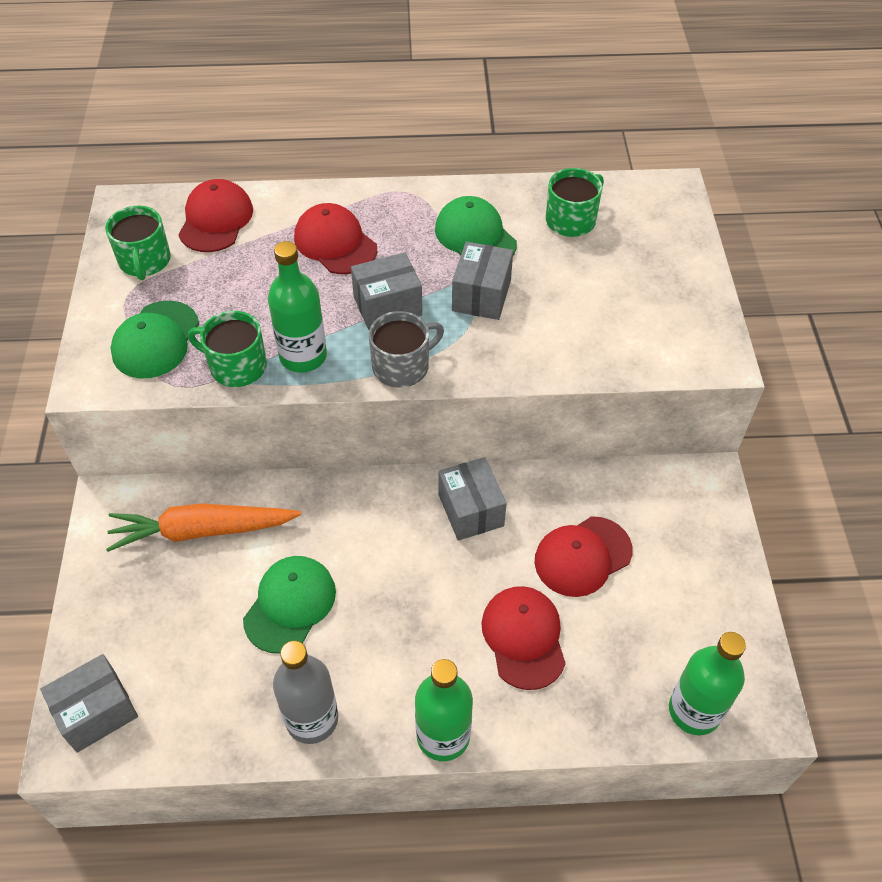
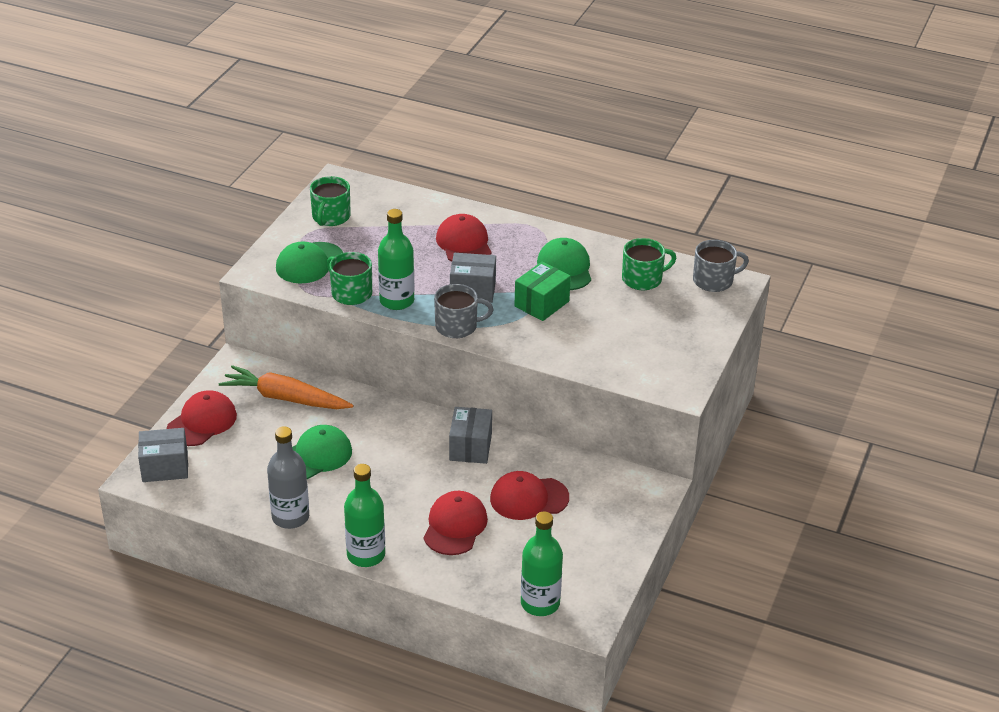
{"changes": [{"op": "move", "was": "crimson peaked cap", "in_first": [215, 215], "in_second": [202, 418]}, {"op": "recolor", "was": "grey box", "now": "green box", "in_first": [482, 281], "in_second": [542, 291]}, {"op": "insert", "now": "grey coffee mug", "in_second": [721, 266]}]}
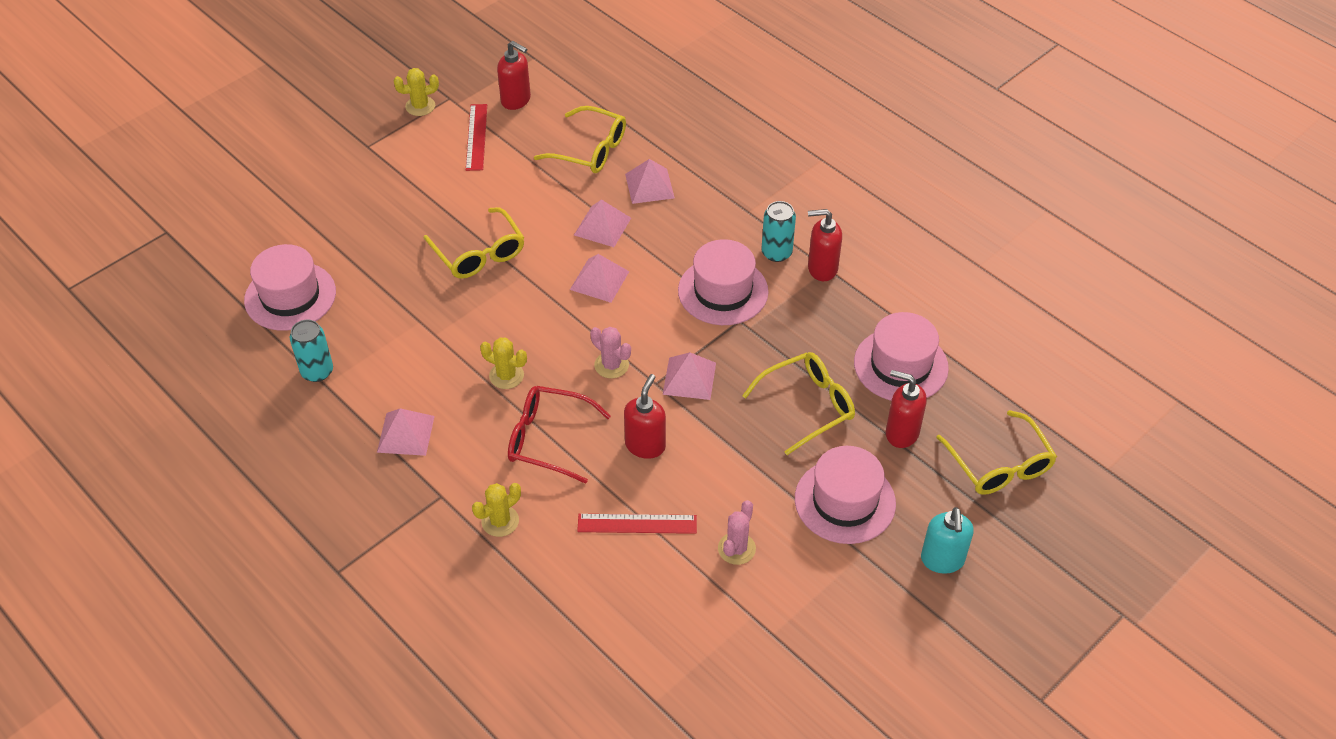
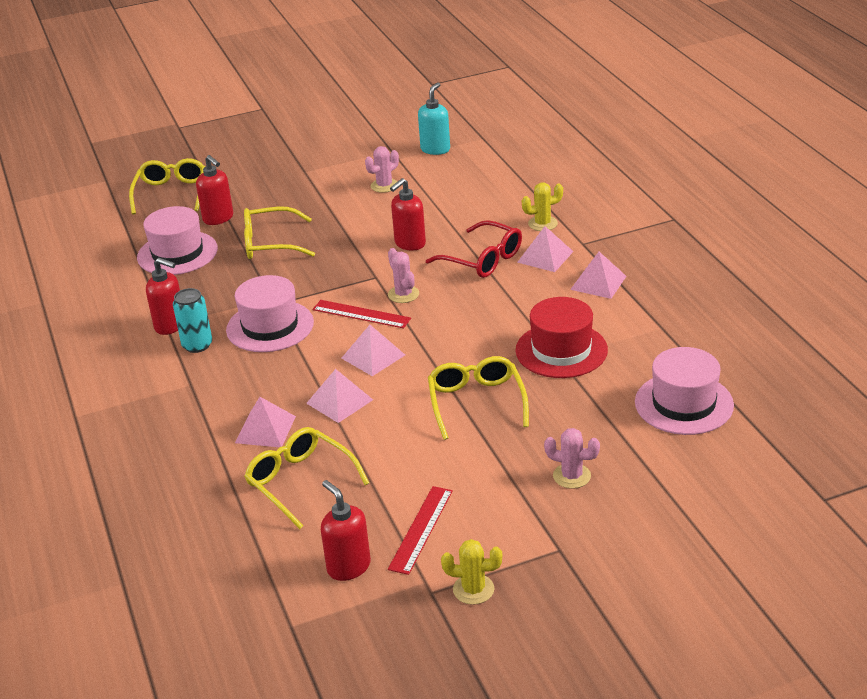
{"changes": [{"op": "move", "was": "crimson ruler", "in_first": [637, 524], "in_second": [362, 314]}, {"op": "move", "was": "aqua pump bottle", "in_first": [947, 540], "in_second": [434, 118]}, {"op": "insert", "now": "crimson top hat", "in_second": [562, 337]}, {"op": "move", "was": "pink solid pyramid", "in_first": [689, 376], "in_second": [545, 249]}, {"op": "insert", "now": "pink cactus", "in_second": [572, 458]}, {"op": "delete", "was": "aqua soda can", "in_first": [311, 351]}, {"op": "delete", "was": "yellow cactus", "in_first": [503, 363]}, {"op": "delete", "was": "pink top hat", "in_first": [845, 495]}]}
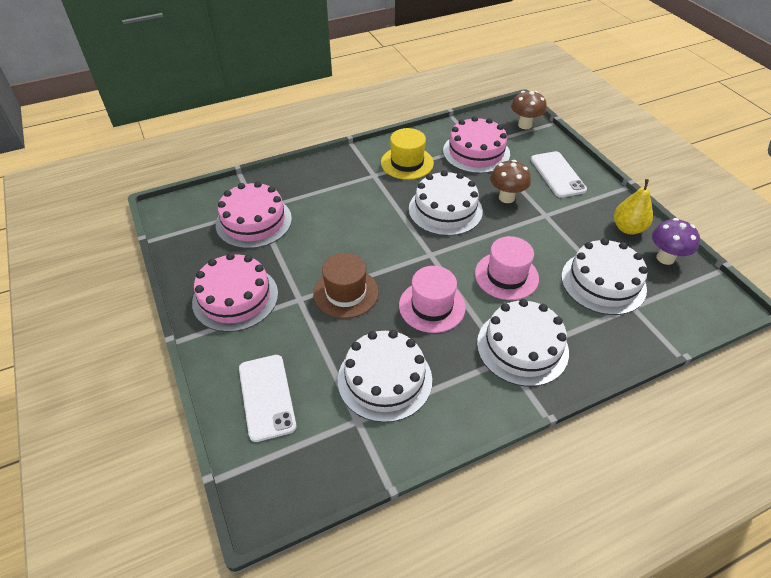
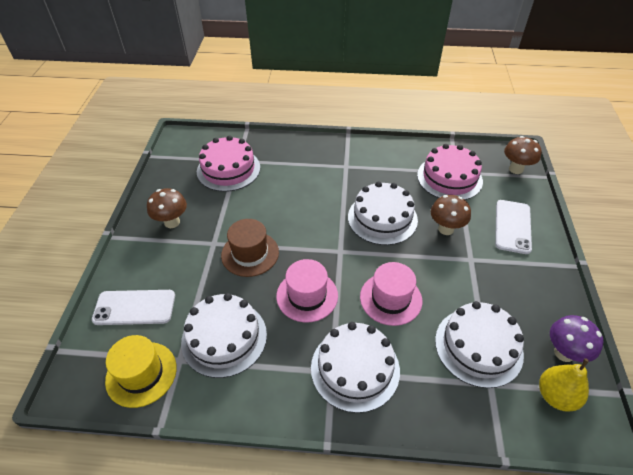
{"changes": [{"op": "rotate", "was": "white phone", "in_first": [267, 398], "in_second": [133, 307], "clockwise": 75}, {"op": "move", "was": "yellow top hat", "in_first": [407, 154], "in_second": [141, 371]}, {"op": "replace", "was": "pink gateau", "now": "russet fungus", "in_first": [235, 292], "in_second": [167, 208]}, {"op": "move", "was": "yellow toy pear", "in_first": [633, 206], "in_second": [564, 385]}]}
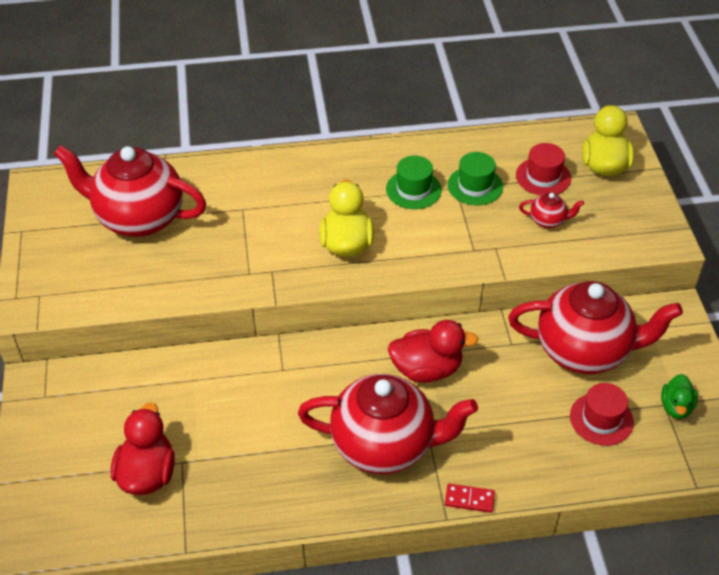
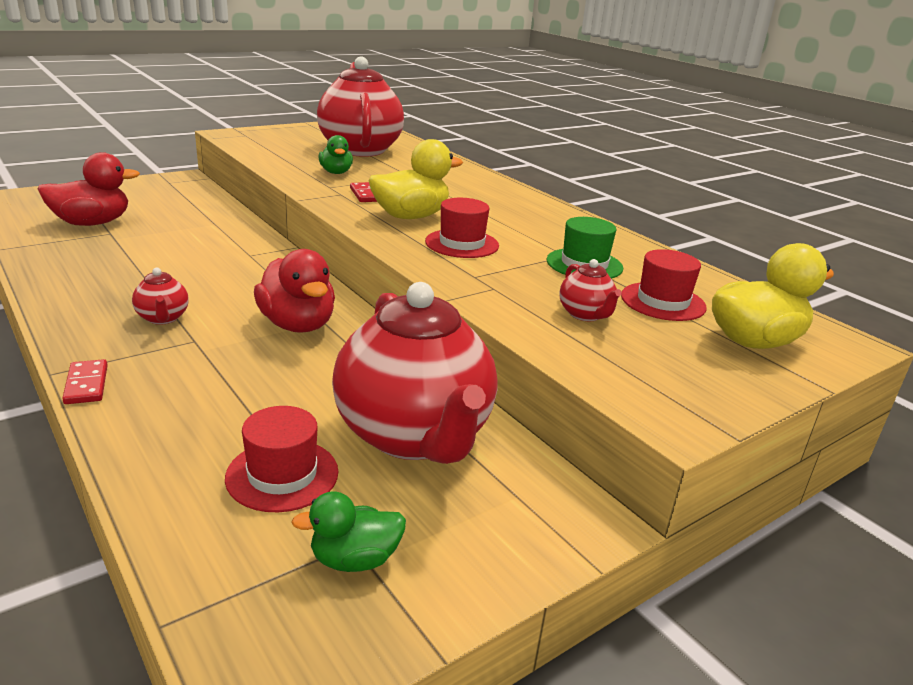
{"changes": [{"op": "resize", "was": "crimson tea pot", "in_first": [388, 424], "in_second": [160, 296], "ratio": 0.41}, {"op": "insert", "now": "green duck", "in_second": [336, 154]}, {"op": "insert", "now": "crimson domino", "in_second": [363, 192]}, {"op": "insert", "now": "crimson top hat", "in_second": [462, 228]}, {"op": "delete", "was": "green top hat", "in_first": [414, 182]}]}
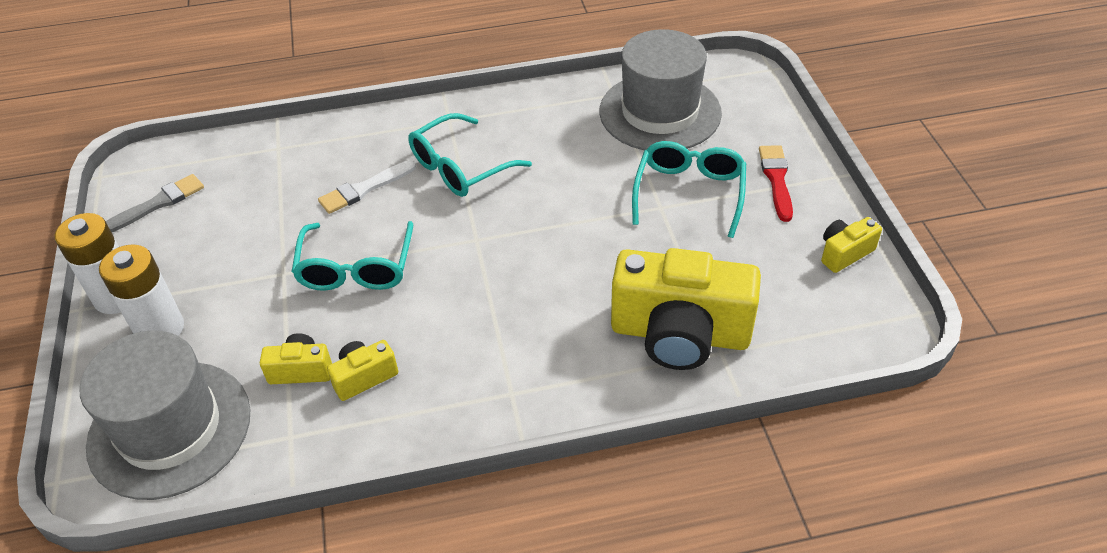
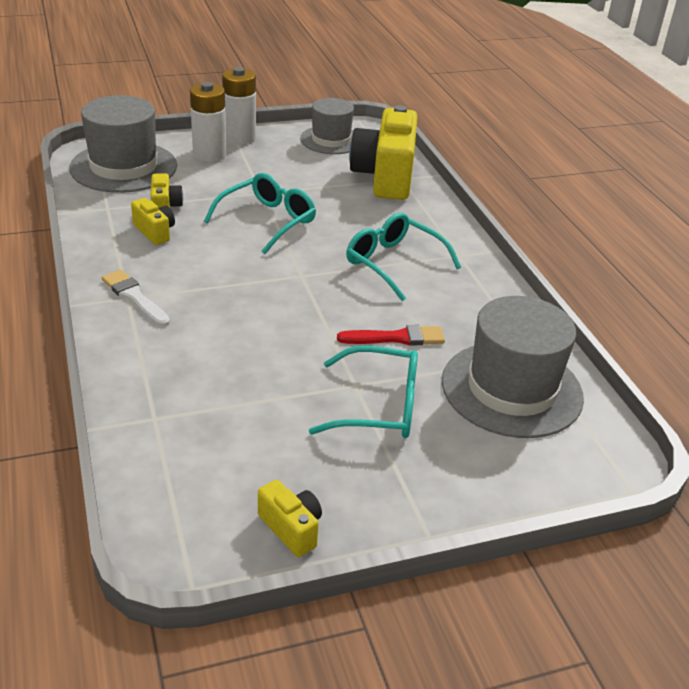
{"changes": [{"op": "move", "was": "white paintbrush", "in_first": [367, 187], "in_second": [136, 298]}, {"op": "rotate", "was": "aqua glasses", "in_first": [352, 256], "in_second": [260, 213], "clockwise": 135}, {"op": "replace", "was": "grey paintbrush", "now": "grey top hat", "in_first": [155, 203], "in_second": [327, 126]}, {"op": "move", "was": "crimson paintbrush", "in_first": [776, 183], "in_second": [391, 335]}, {"op": "move", "was": "yellow compact camera", "in_first": [686, 309], "in_second": [383, 152]}]}
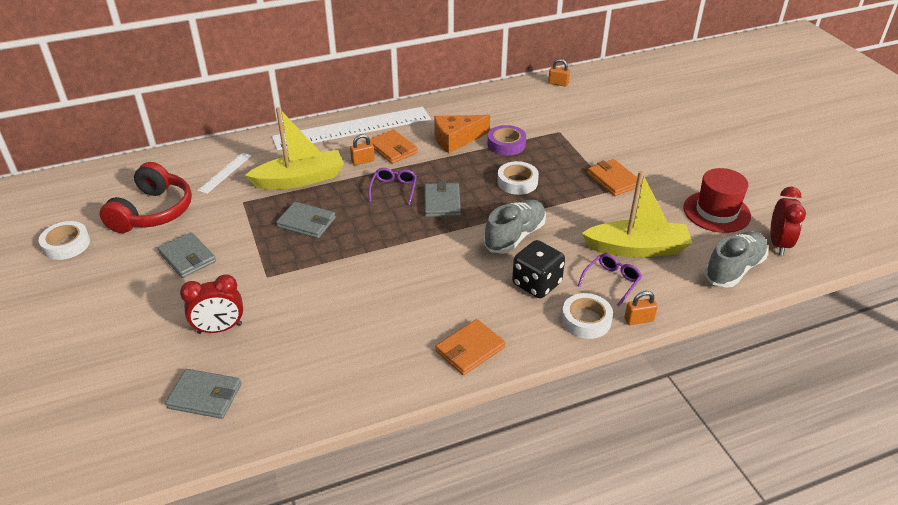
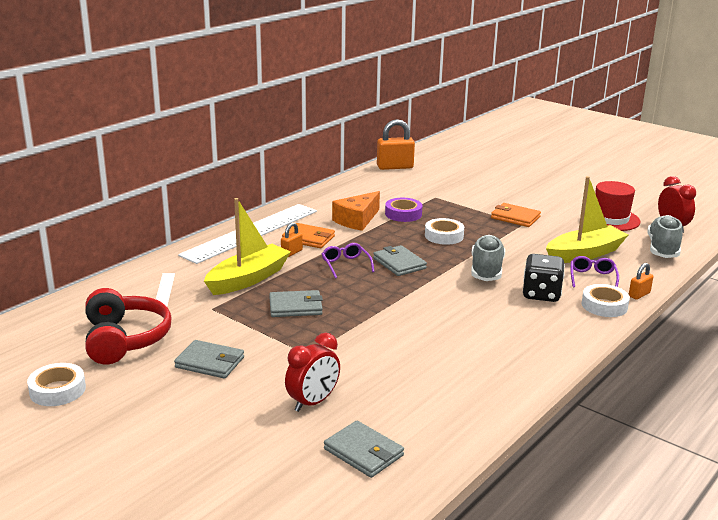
{"changes": [{"op": "rotate", "was": "grey wallet", "in_first": [203, 394], "in_second": [364, 449], "clockwise": 60}, {"op": "resize", "was": "orange small lock", "in_first": [559, 73], "in_second": [396, 144], "ratio": 1.89}, {"op": "delete", "was": "orange wallet", "in_first": [470, 347]}]}
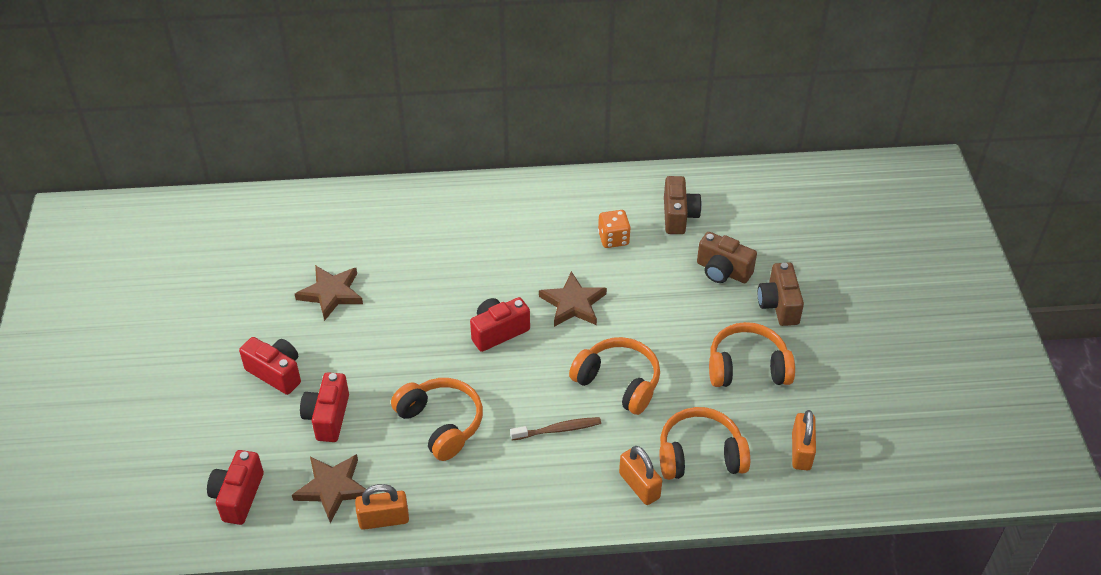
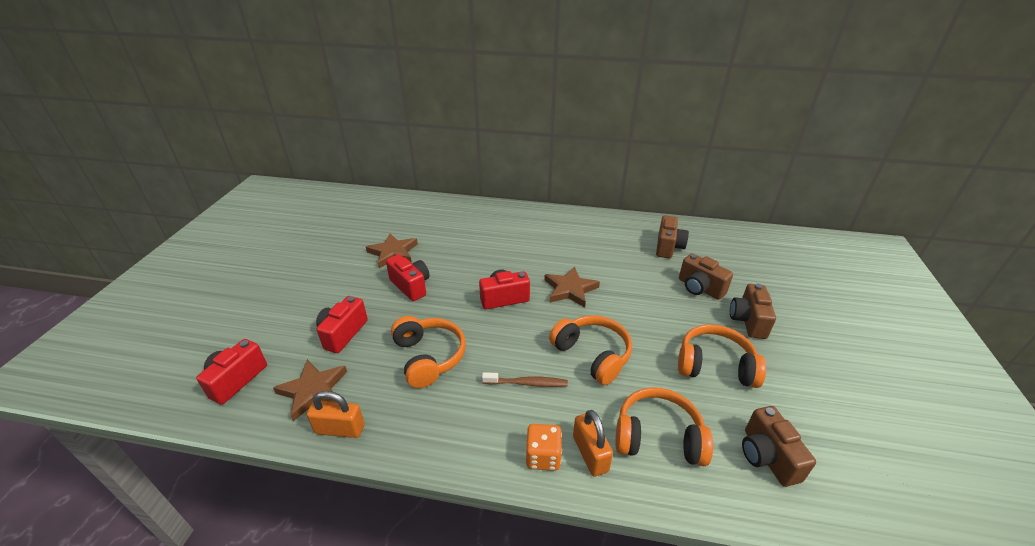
{"changes": [{"op": "move", "was": "crimson compact camera", "in_first": [270, 366], "in_second": [408, 277]}, {"op": "move", "was": "orange game die", "in_first": [614, 229], "in_second": [544, 447]}, {"op": "replace", "was": "orange small lock", "now": "russet compact camera", "in_first": [804, 440], "in_second": [779, 446]}]}
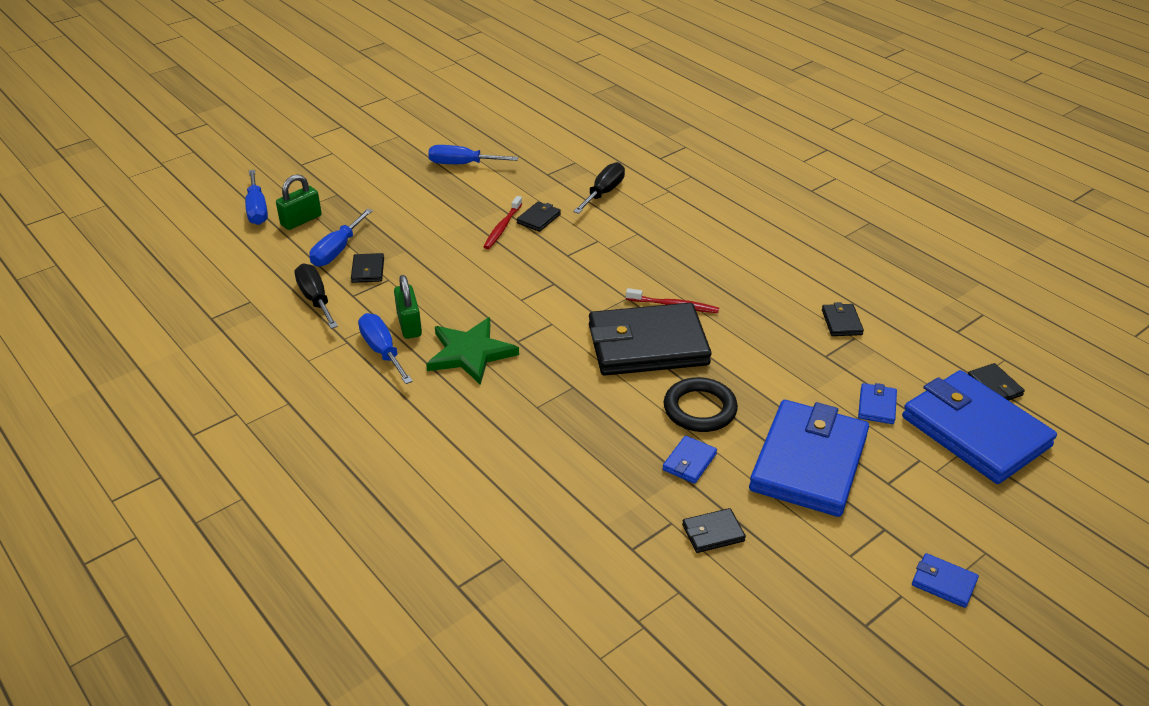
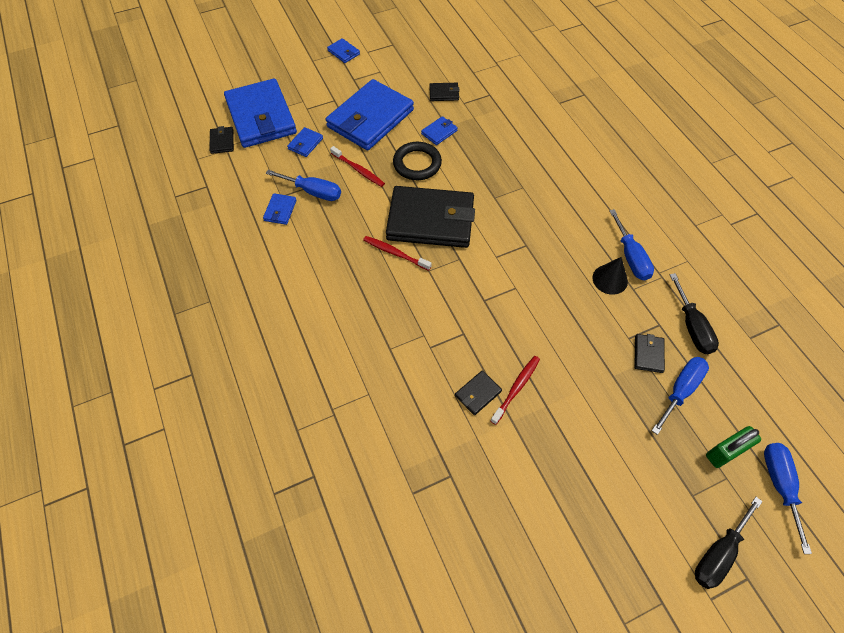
{"changes": [{"op": "recolor", "was": "ebony wallet", "now": "royal blue wallet", "in_first": [843, 319], "in_second": [280, 209]}, {"op": "move", "was": "royal blue screwdriver", "in_first": [473, 154], "in_second": [303, 185]}, {"op": "insert", "now": "crimson tooth brush", "in_second": [357, 166]}, {"op": "replace", "was": "green small lock", "now": "ebony cone", "in_first": [408, 307], "in_second": [610, 276]}, {"op": "move", "was": "ebony screwdriver", "in_first": [599, 188], "in_second": [729, 543]}, {"op": "delete", "was": "green star shape", "in_first": [472, 351]}]}
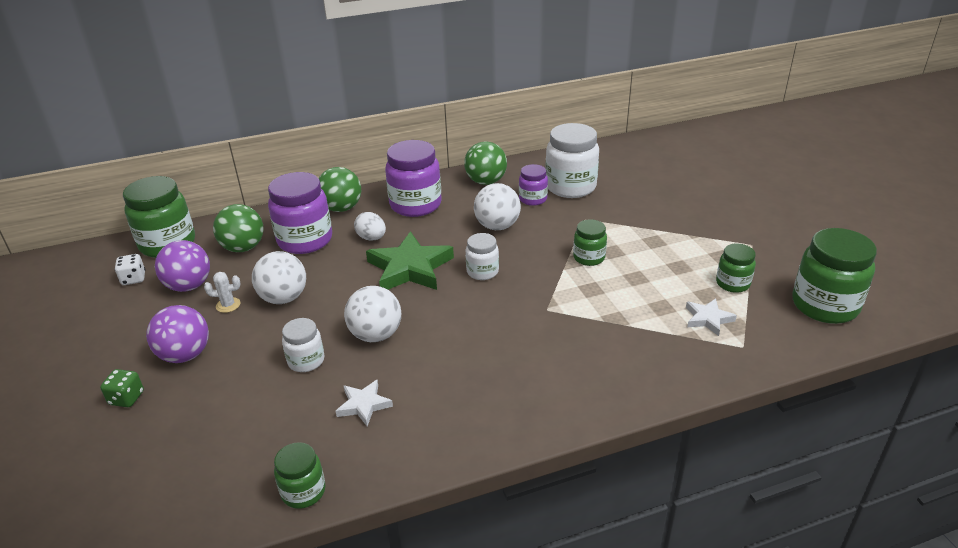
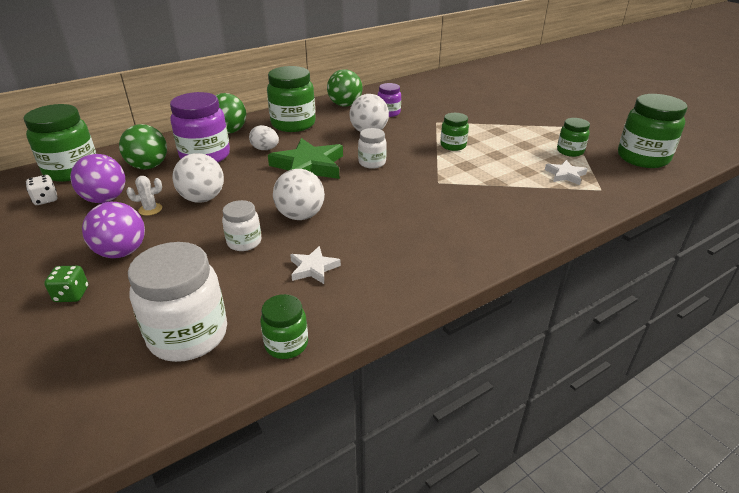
{"changes": [{"op": "move", "was": "white jar", "in_first": [572, 160], "in_second": [177, 302]}, {"op": "recolor", "was": "violet jar", "now": "green jar", "in_first": [413, 178], "in_second": [291, 99]}]}
